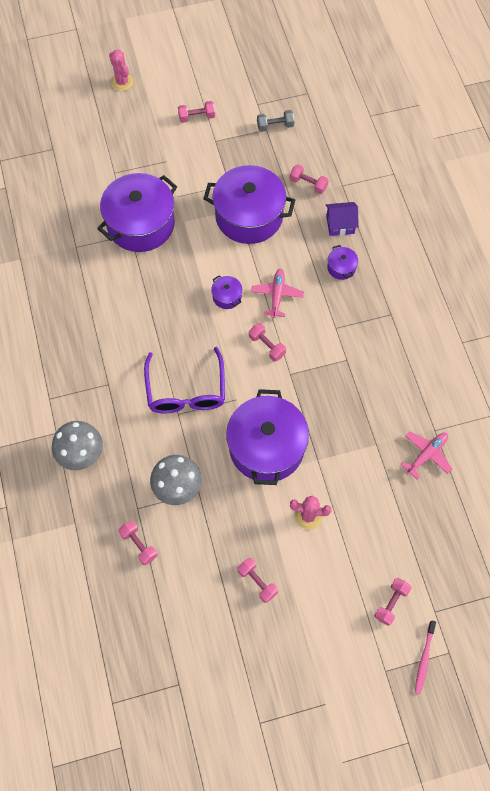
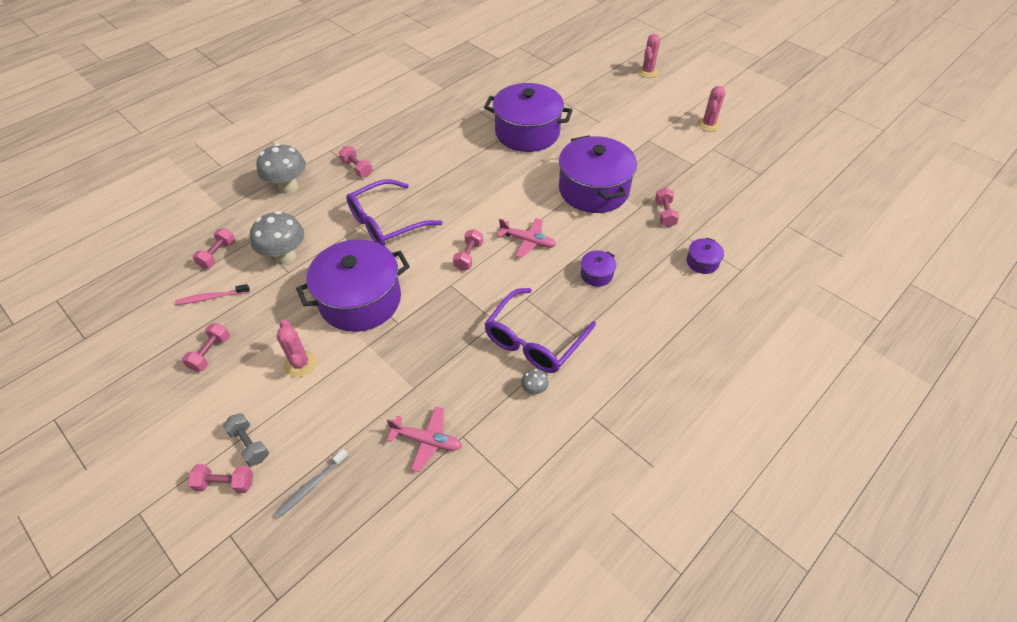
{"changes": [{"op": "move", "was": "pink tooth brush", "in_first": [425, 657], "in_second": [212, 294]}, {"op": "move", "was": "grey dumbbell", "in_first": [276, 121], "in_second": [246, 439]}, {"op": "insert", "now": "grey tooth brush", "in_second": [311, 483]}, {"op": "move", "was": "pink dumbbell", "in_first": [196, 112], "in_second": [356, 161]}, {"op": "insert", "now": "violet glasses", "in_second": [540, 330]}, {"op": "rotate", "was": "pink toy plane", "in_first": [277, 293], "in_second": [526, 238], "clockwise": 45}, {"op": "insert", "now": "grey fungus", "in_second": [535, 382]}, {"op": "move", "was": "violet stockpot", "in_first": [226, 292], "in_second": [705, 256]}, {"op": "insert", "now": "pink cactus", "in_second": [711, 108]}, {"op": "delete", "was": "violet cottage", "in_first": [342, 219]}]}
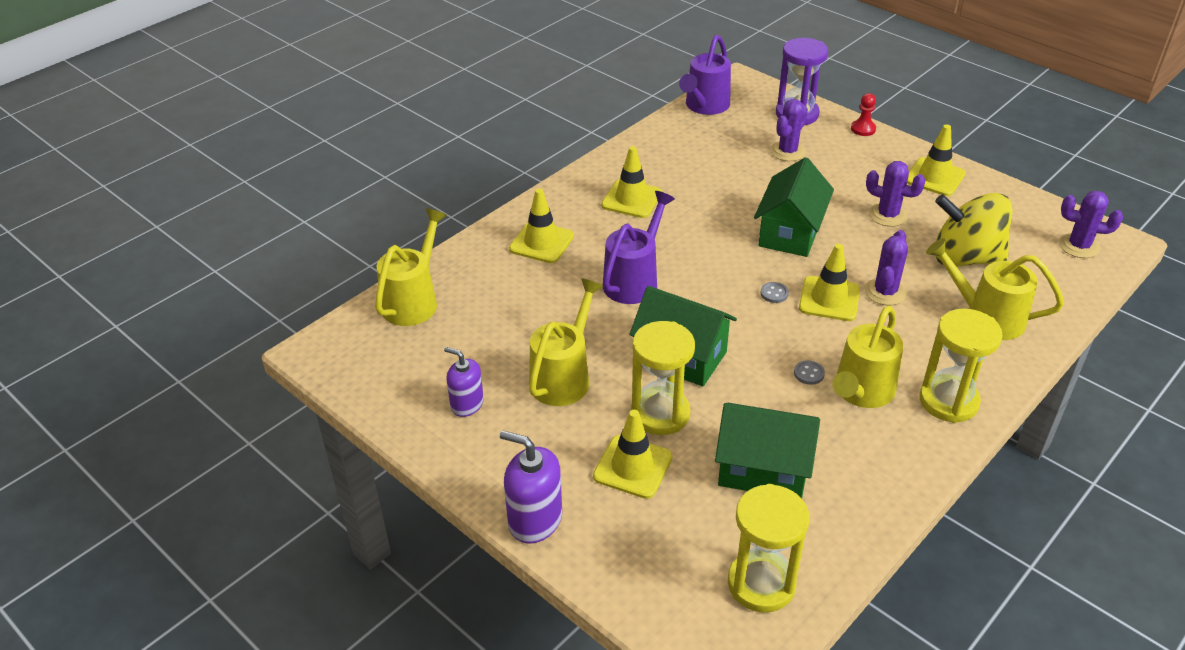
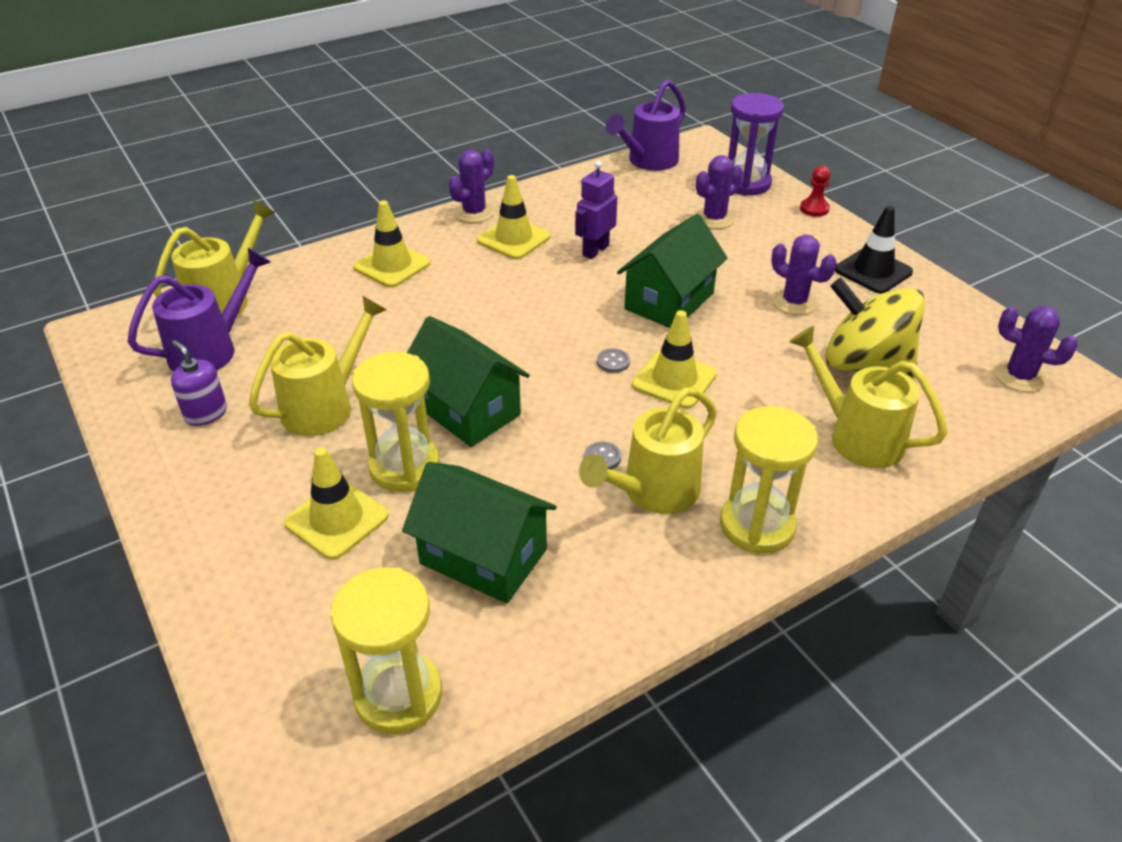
{"changes": [{"op": "move", "was": "violet watering can", "in_first": [639, 247], "in_second": [199, 309]}, {"op": "move", "was": "violet cactus", "in_first": [886, 267], "in_second": [472, 186]}, {"op": "insert", "now": "violet robot", "in_second": [596, 210]}, {"op": "recolor", "was": "yellow traffic cone", "now": "ebony traffic cone", "in_first": [936, 160], "in_second": [874, 250]}, {"op": "delete", "was": "violet pump bottle", "in_first": [531, 486]}]}
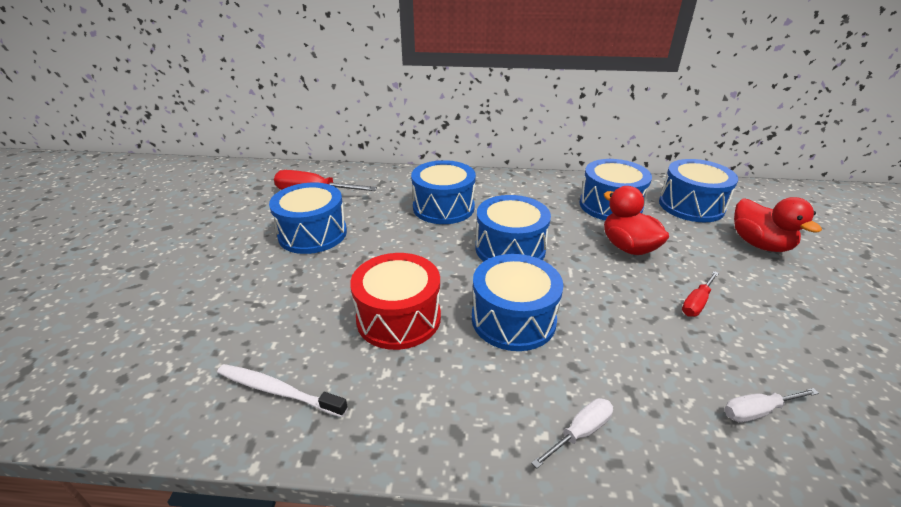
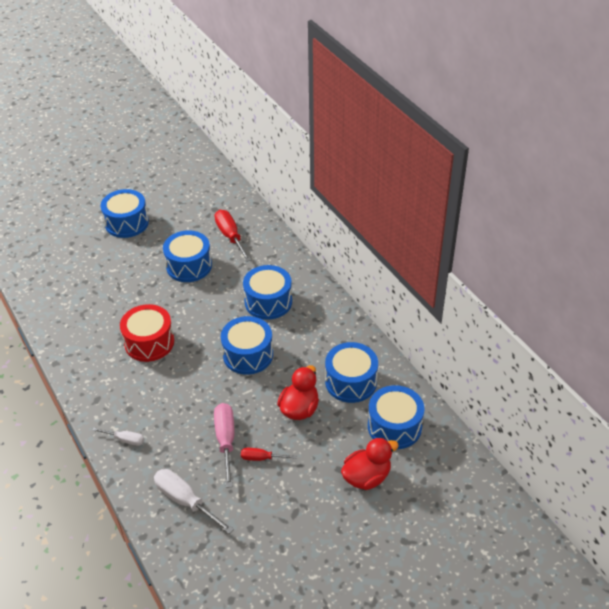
{"changes": [{"op": "move", "was": "royal blue drum", "in_first": [518, 302], "in_second": [125, 213]}, {"op": "resize", "was": "white screwdriver", "in_first": [771, 405], "in_second": [194, 501], "ratio": 1.75}, {"op": "insert", "now": "pink screwdriver", "in_second": [224, 445]}, {"op": "rotate", "was": "crimson duck", "in_first": [778, 224], "in_second": [370, 464], "clockwise": -150}, {"op": "delete", "was": "white tooth brush", "in_first": [282, 390]}]}
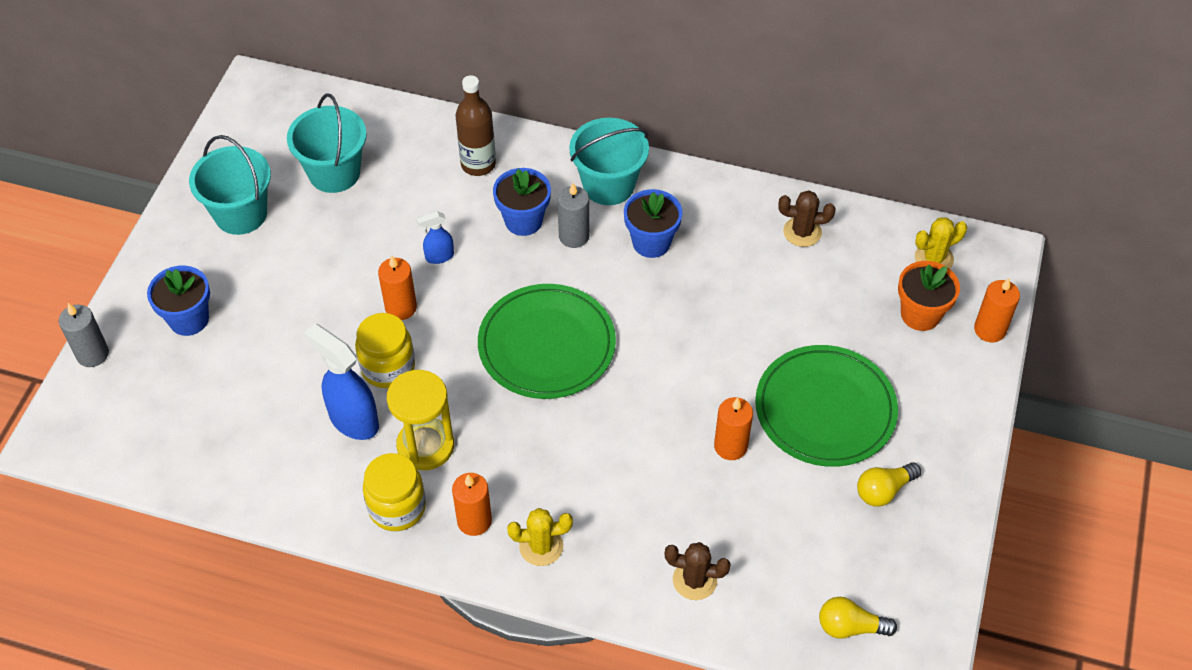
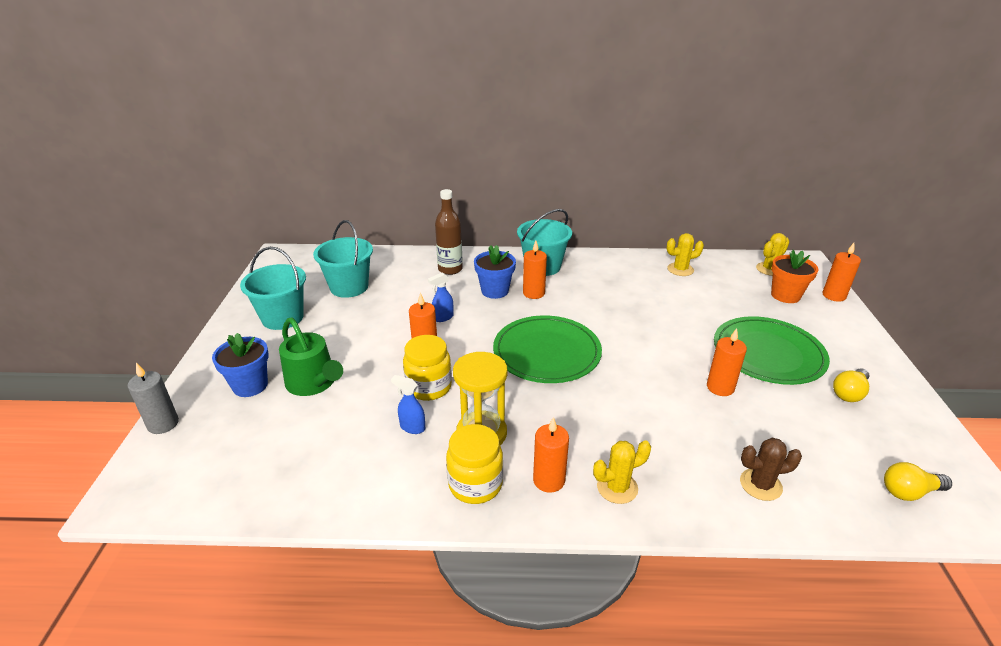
{"changes": [{"op": "insert", "now": "green watering can", "in_second": [311, 356]}, {"op": "resize", "was": "royal blue sprayer", "in_first": [341, 382], "in_second": [408, 404], "ratio": 0.53}, {"op": "recolor", "was": "grey wax candle", "now": "orange wax candle", "in_first": [573, 215], "in_second": [535, 270]}, {"op": "recolor", "was": "russet cactus", "now": "yellow cactus", "in_first": [807, 218], "in_second": [685, 254]}, {"op": "delete", "was": "royal blue flower pot", "in_first": [653, 223]}]}
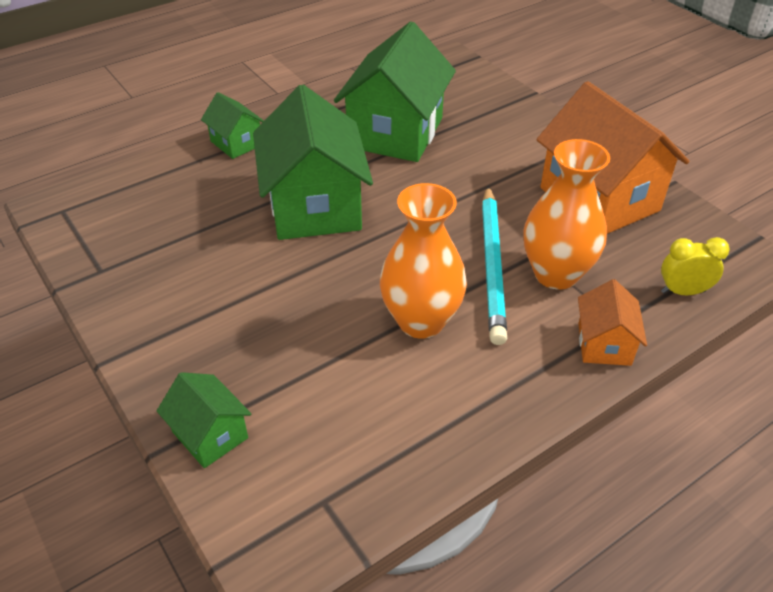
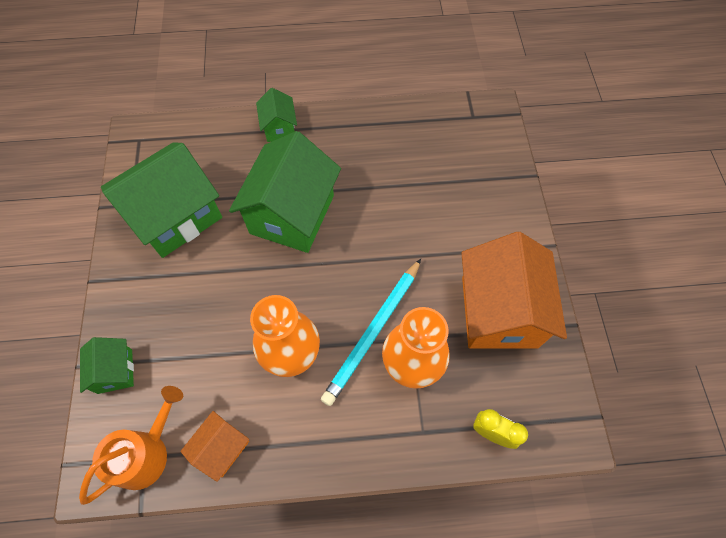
{"changes": [{"op": "insert", "now": "orange watering can", "in_second": [131, 445]}, {"op": "move", "was": "green cottage", "in_first": [395, 92], "in_second": [161, 200]}, {"op": "move", "was": "orange cottage", "in_first": [612, 322], "in_second": [214, 446]}]}
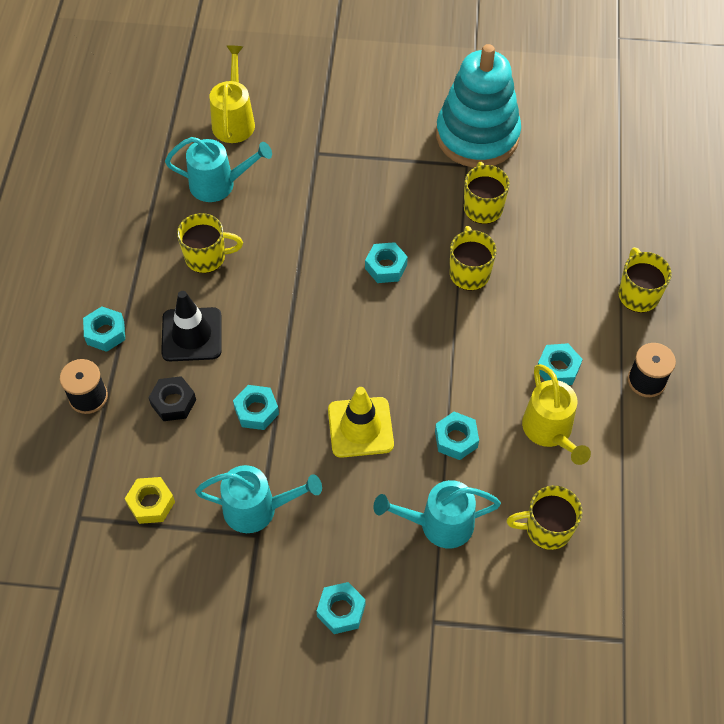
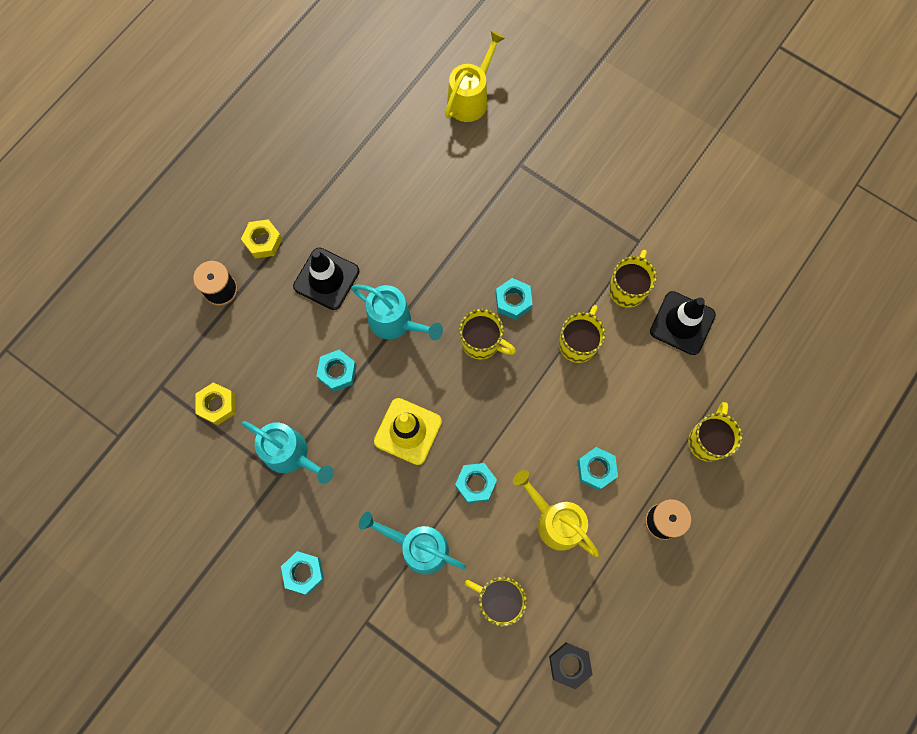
{"changes": [{"op": "recolor", "was": "aqua hex nut", "now": "yellow hex nut", "in_first": [104, 329], "in_second": [261, 239]}, {"op": "move", "was": "aqua watering can", "in_first": [218, 169], "in_second": [397, 312]}, {"op": "move", "was": "yellow coffee mug", "in_first": [210, 243], "in_second": [487, 334]}, {"op": "rotate", "was": "yellow watering can", "in_first": [556, 414], "in_second": [556, 513], "clockwise": 120}, {"op": "move", "was": "ebony hex nut", "in_first": [172, 398], "in_second": [571, 666]}, {"op": "insert", "now": "ebony traffic cone", "in_second": [683, 323]}, {"op": "delete", "was": "aqua ring stacker", "in_first": [478, 106]}]}
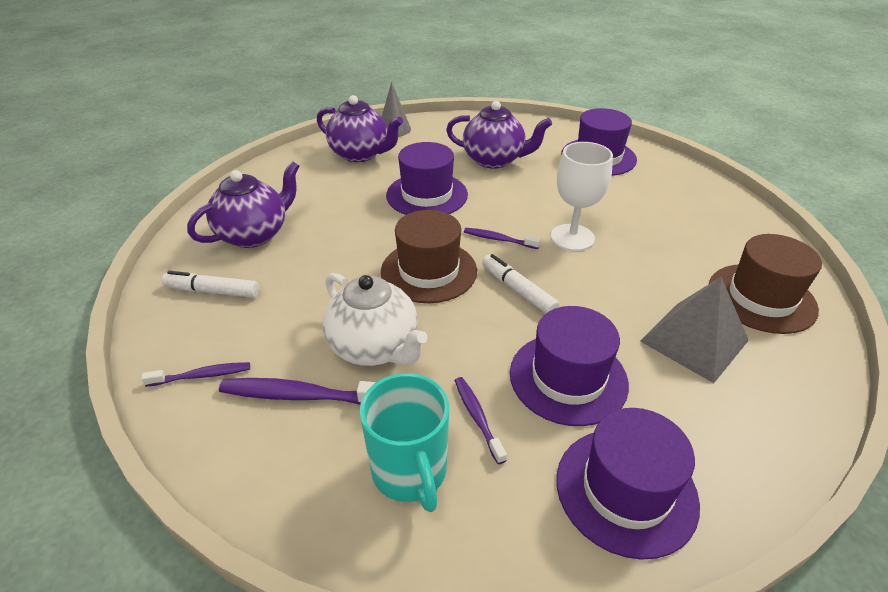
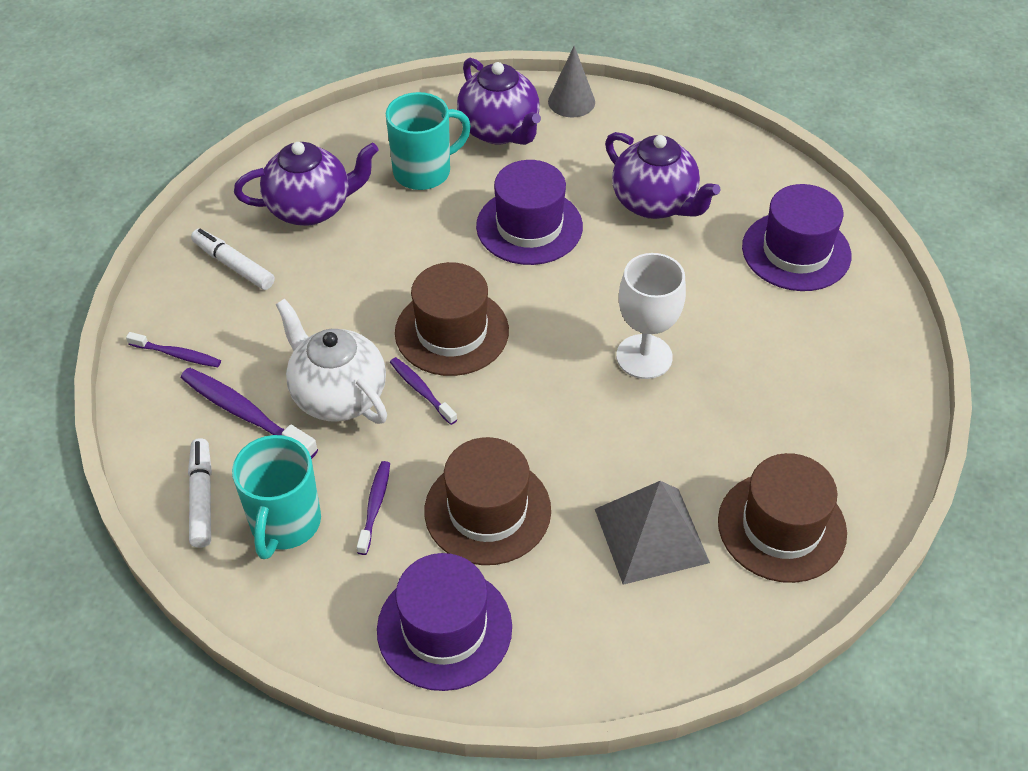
{"changes": [{"op": "move", "was": "white marker", "in_first": [521, 284], "in_second": [200, 493]}, {"op": "rotate", "was": "white tea pot", "in_first": [375, 319], "in_second": [331, 361], "clockwise": 150}, {"op": "insert", "now": "aqua coffee mug", "in_second": [428, 141]}, {"op": "move", "was": "violet tooth brush", "in_first": [502, 238], "in_second": [423, 391]}, {"op": "recolor", "was": "violet top hat", "now": "russet top hat", "in_first": [569, 366], "in_second": [487, 501]}]}
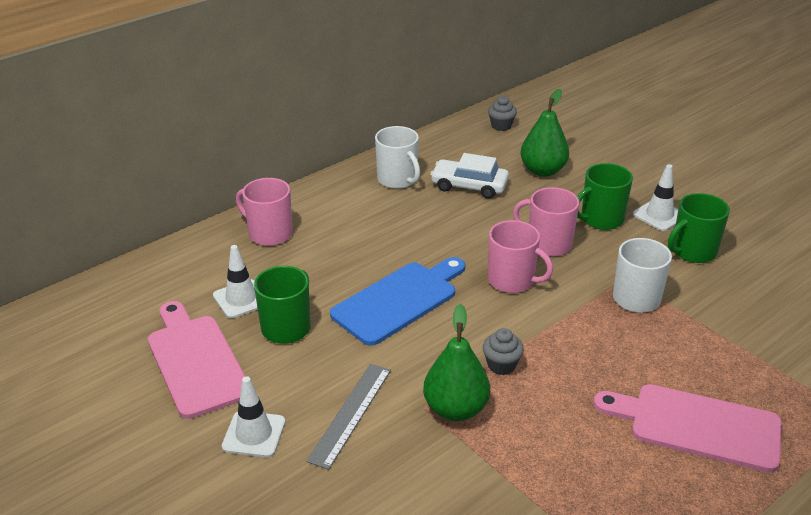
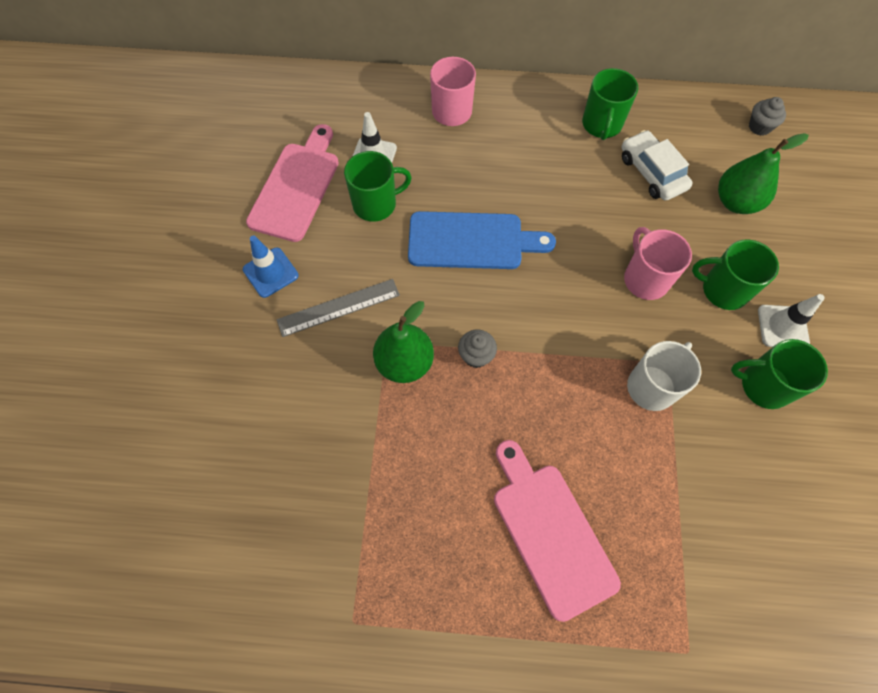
{"changes": [{"op": "recolor", "was": "white traffic cone", "now": "royal blue traffic cone", "in_first": [253, 417], "in_second": [271, 267]}, {"op": "recolor", "was": "white coffee mug", "now": "green coffee mug", "in_first": [397, 157], "in_second": [610, 104]}, {"op": "delete", "was": "pink coffee mug", "in_first": [520, 256]}]}
